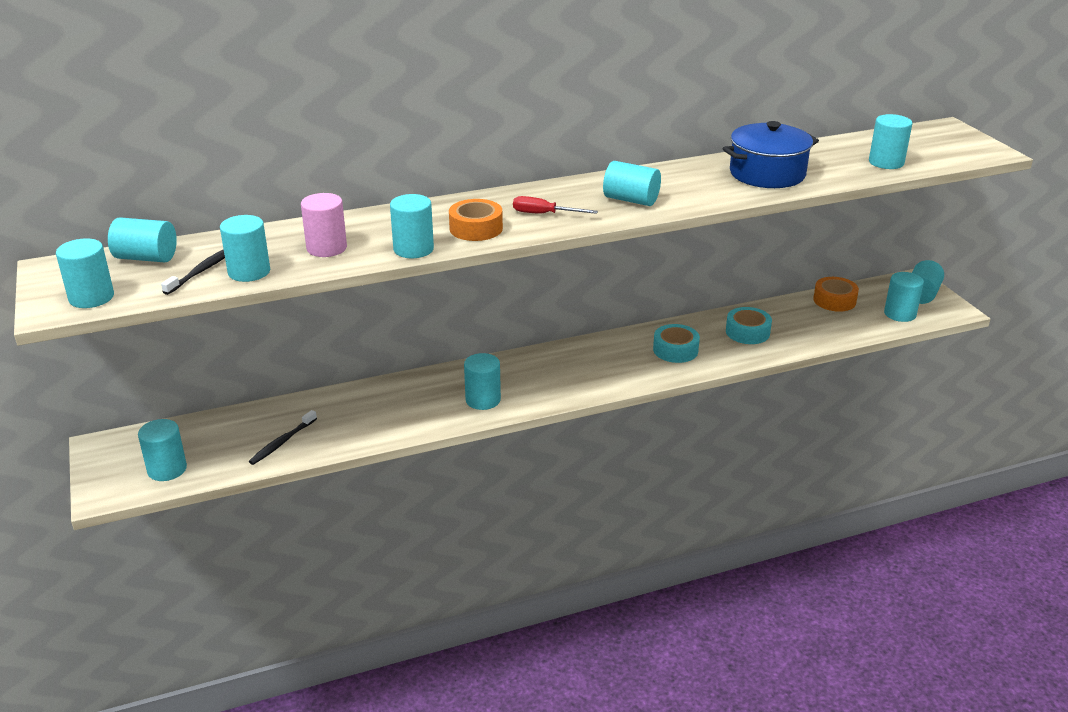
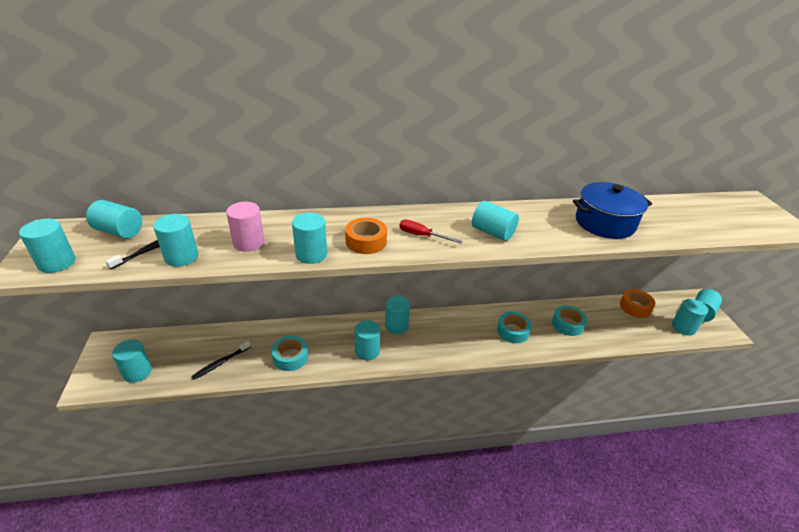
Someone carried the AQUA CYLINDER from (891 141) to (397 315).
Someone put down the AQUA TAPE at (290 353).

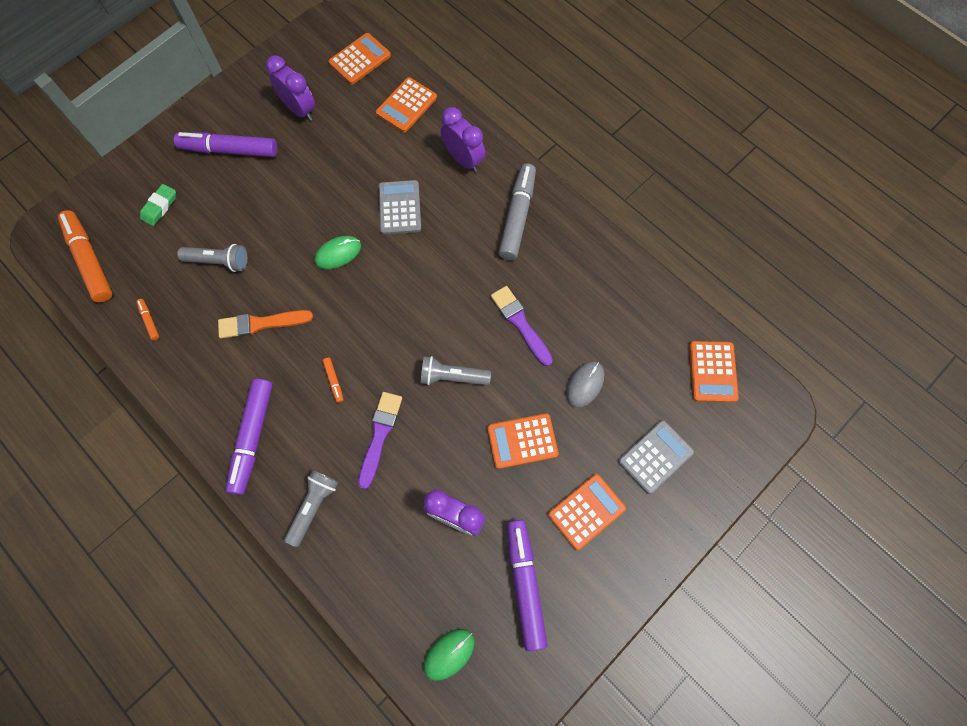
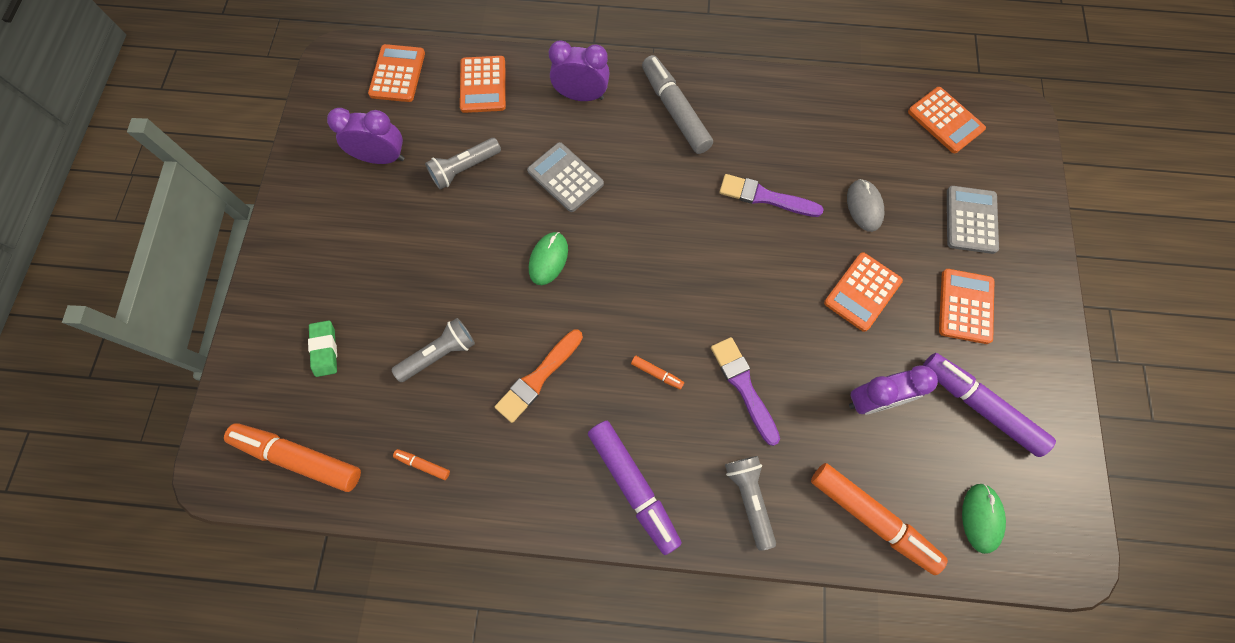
Someone took away the VIOLET FELT PEN at (225 144).
Someone carried the ASH-GREY POCKET TORCH from (456 370) to (463 163).
Someone put down the ORANGE-COLOURED FELT PEN at (879 519).

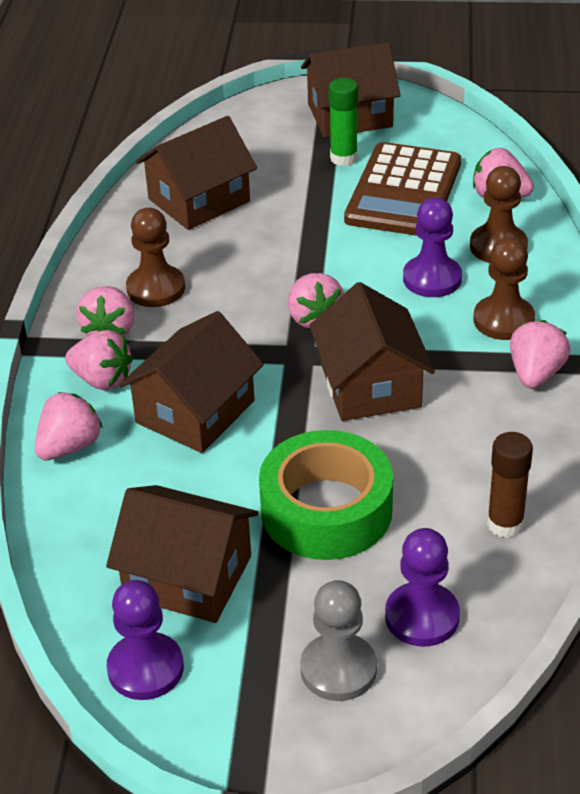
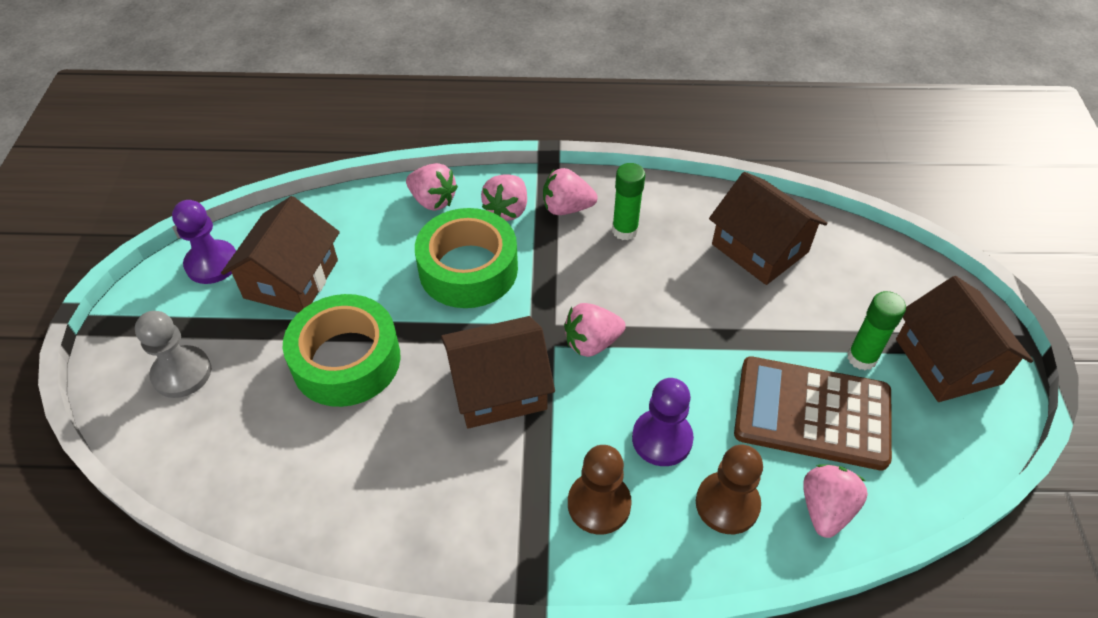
Someone swapped the DARK BROWN TOY HOUSE at (191 382) for the EMERALD TAPE at (466 258).
Someone swapped the DARK BROWN GAME PAWN at (155 257) for the EMERALD GLUE STICK at (628 201).
Someone took away the VIOLET GAME PAWN at (422 587).
Someone took away the DARK BROWN GLUE STICK at (510 485).
Someone took away the ROSE-PINK TOY STRAWBERRY at (540 354).

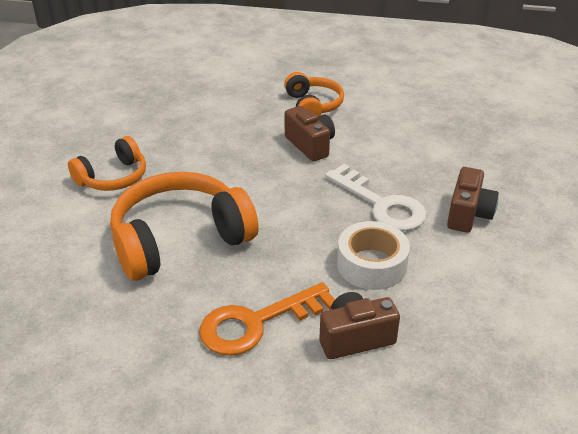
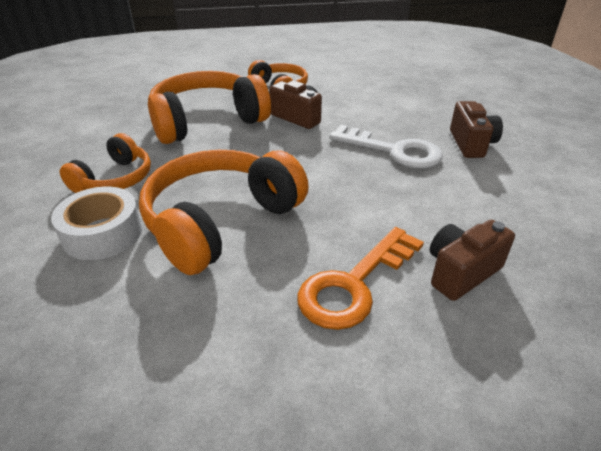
Someone carried the SNOW-WHITE TAPE from (373 255) to (96 223).
Someone put down the ORANGE-COLOURED HEADSET at (209 107).

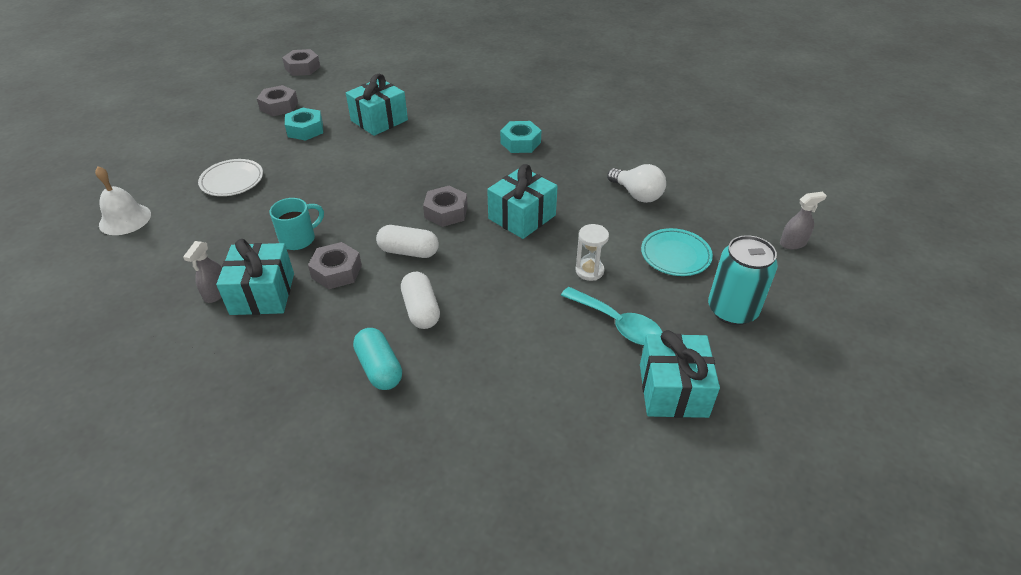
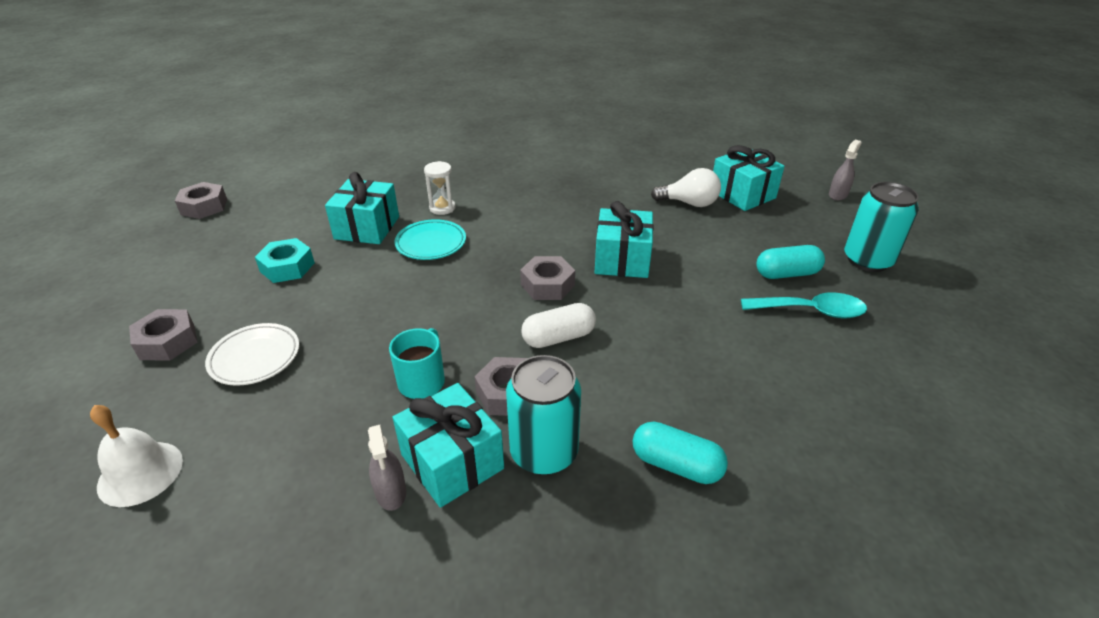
Someone carried the ASH-GREY HEX NUT from (277 100) to (163 335).
Someone took away the SNOW-WHITE CAPSULE at (420 300).
Someone took away the AQUA HEX NUT at (520 137).
Someone carried the SNOW-WHITE SANDGLASS from (592 252) to (440 188).
Someone carried the AQUA PRESENT from (680 374) to (748 178).
Someone carried the AQUA DINNER PLATE from (677 252) to (430 239).
Someone put down the AQUA TIN at (543 415).
Someone put down the AQUA CAPSULE at (791 262).

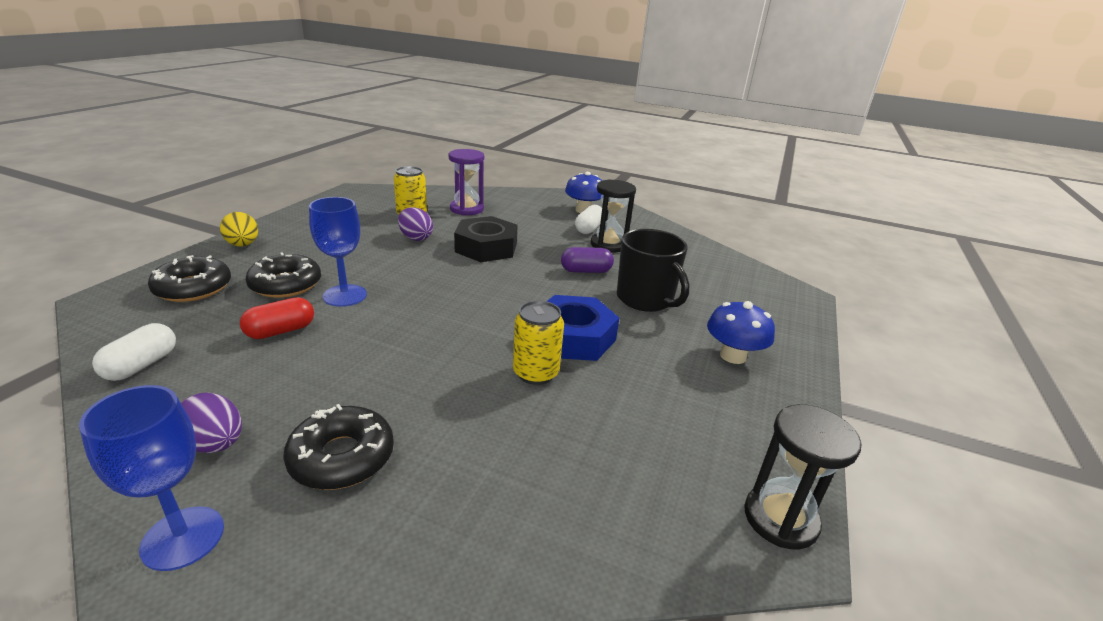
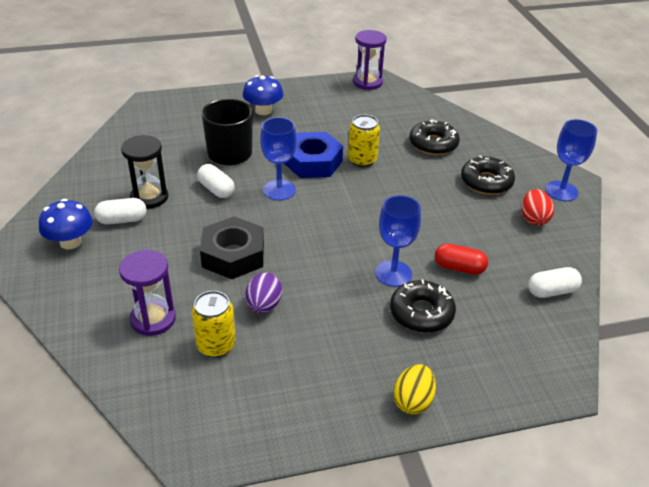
Someone carried the JET-BLACK DONUT from (189 278) to (434 137).
Someone repainted the VIOLET EGG at (211 422), which became the CRIMSON EGG at (538 207).
Someone repainted the VIOLET CAPSULE at (587 260), which became the SNOW-WHITE CAPSULE at (216 181).
Someone repainted the JET-BLACK SANDGLASS at (802 476), which became the VIOLET SANDGLASS at (370 60).
Someone put down the COBALT CHALICE at (278 158).

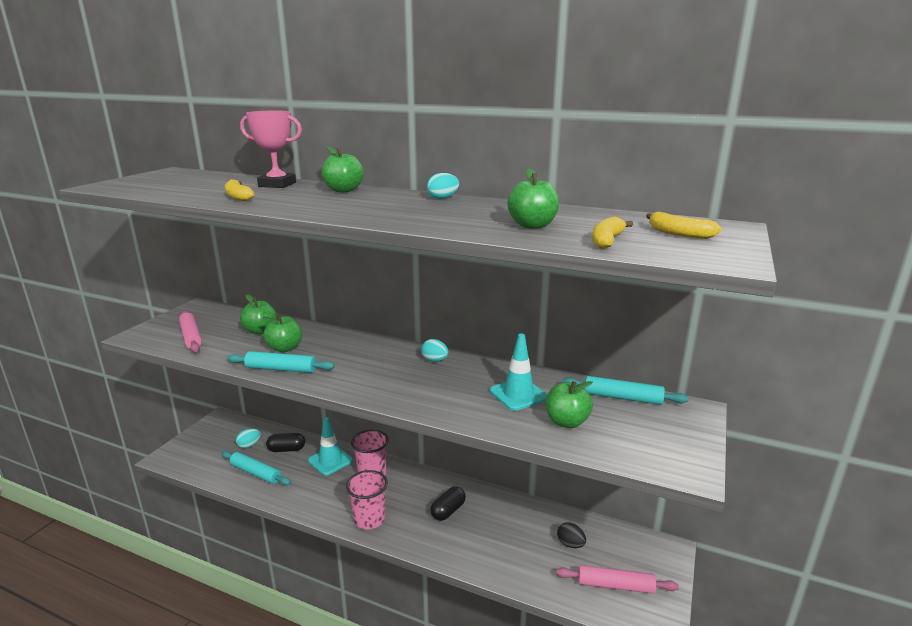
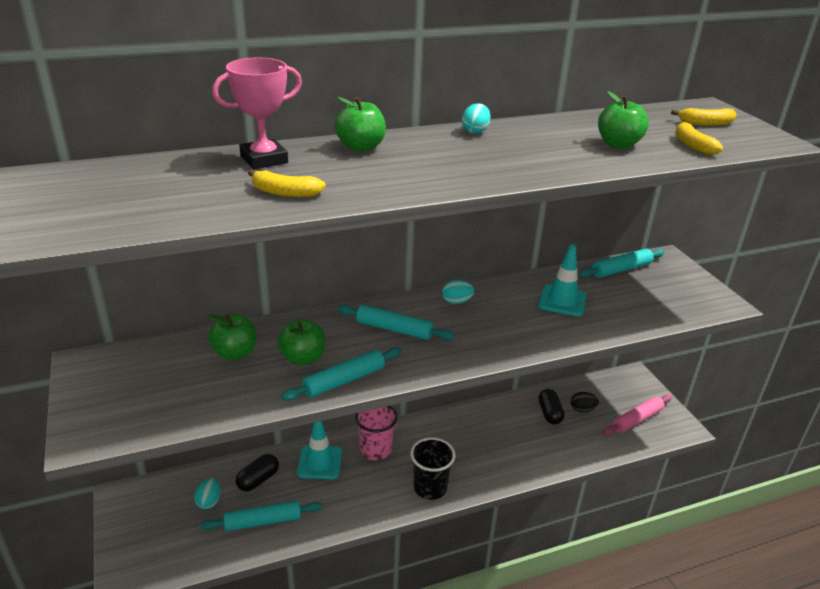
Someone took away the ROSE-PINK DOUGH ROLLER at (190 331).
Someone repainted the ROSE-PINK CUP at (367 499), which became the JET-BLACK CUP at (432 468).
Someone carried the JET-BLACK CAPSULE from (448 503) to (551 406).
Someone took away the EMERALD APPLE FRUIT at (569 404).
Someone put down the AQUA DOUGH ROLLER at (395 322).

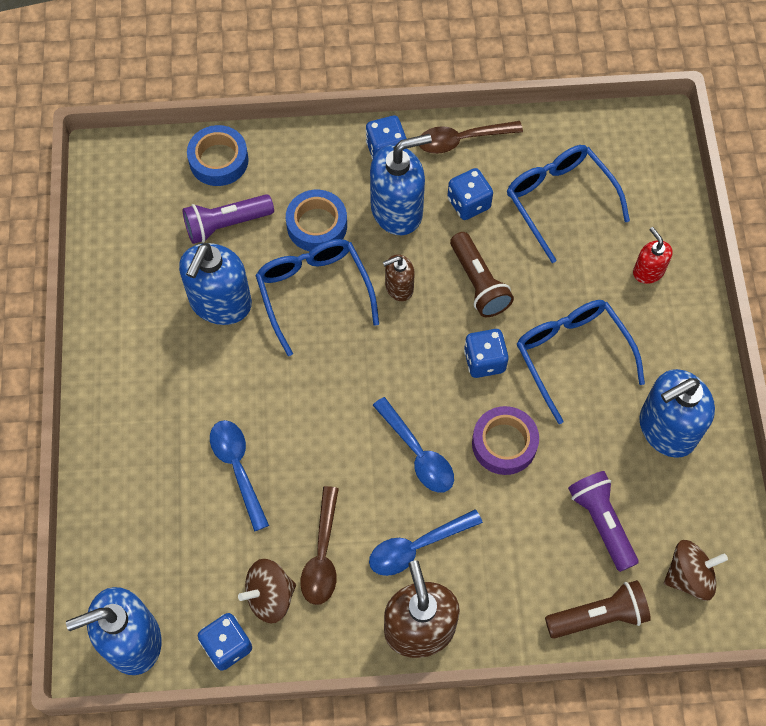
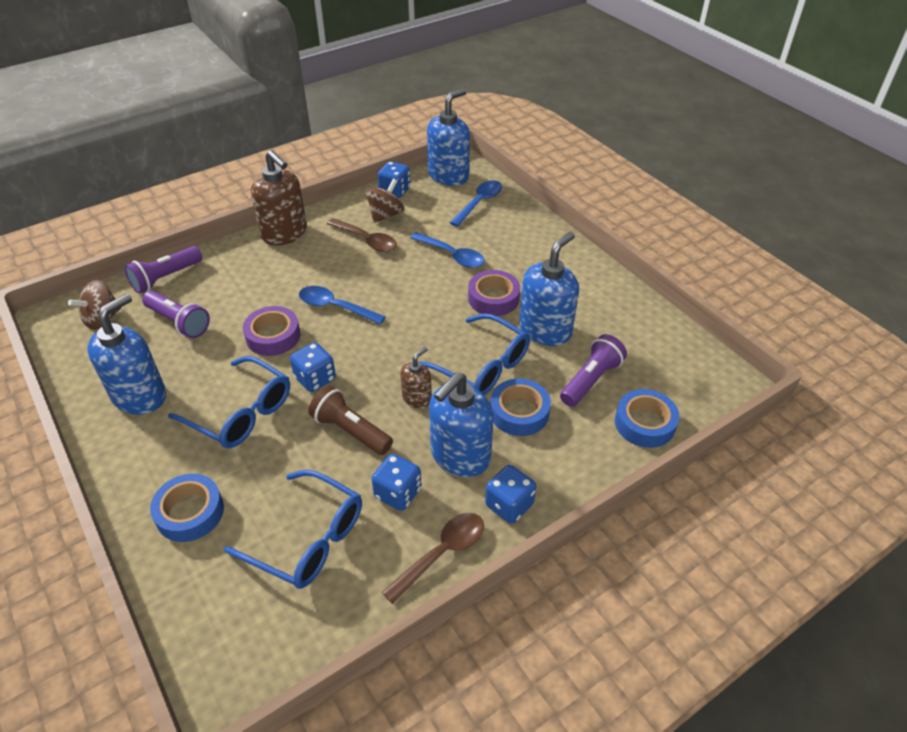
Someone rotated the COBALT SOAP PUMP at (215 284) by 45 degrees clockwise.
Someone rotated the DARK BROWN TEASPOON at (319 545) by 150 degrees clockwise.
Someone carried the COBALT TEASPOON from (426 542) to (476 203).
Someone repainted the DARK BROWN POCKET TORCH at (598 609), which became the VIOLET POCKET TORCH at (163 270).
Someone swapped the CRIMSON SOAP PUMP at (653 255) for the COBALT TAPE at (187 508).
Someone put down the VIOLET TAPE at (494 293).

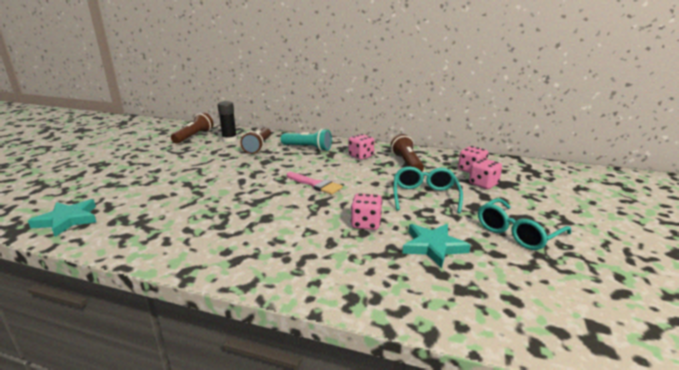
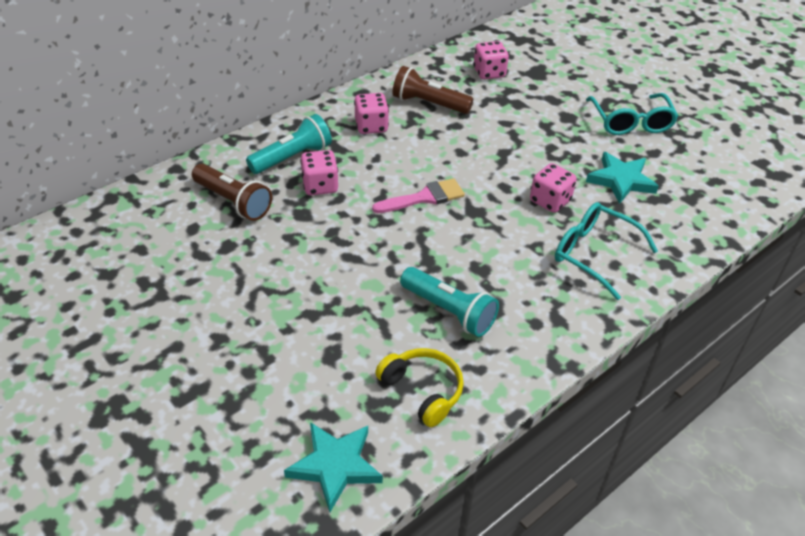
Someone took away the DARK BROWN POCKET TORCH at (192 128).
Someone took away the JET-BLACK GLUE STICK at (227 121).
Someone carried the AQUA GLASSES from (428 190) to (606 251).
Someone carried the ROSE-PINK DIE from (485 173) to (319 172).
Someone put down the BRIGHT YELLOW HEADSET at (419 387).
Someone put down the AQUA POCKET TORCH at (449 302).

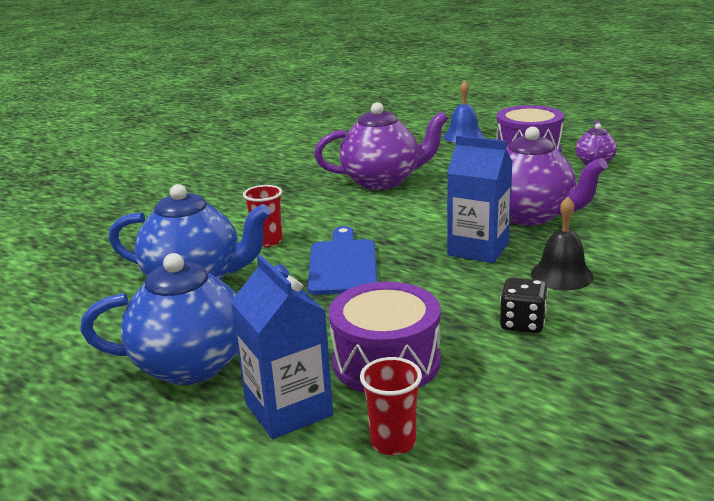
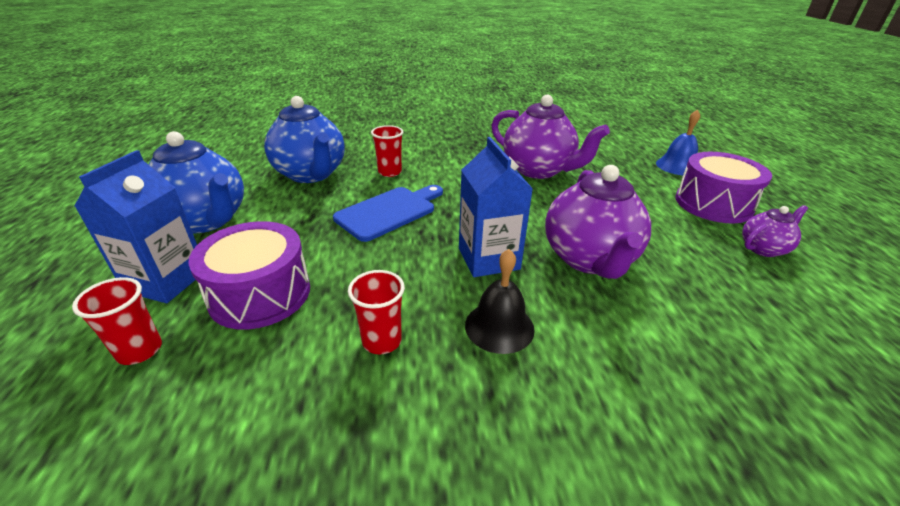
Someone swapped the JET-BLACK DIE at (524 305) for the CRIMSON CUP at (376 312).

